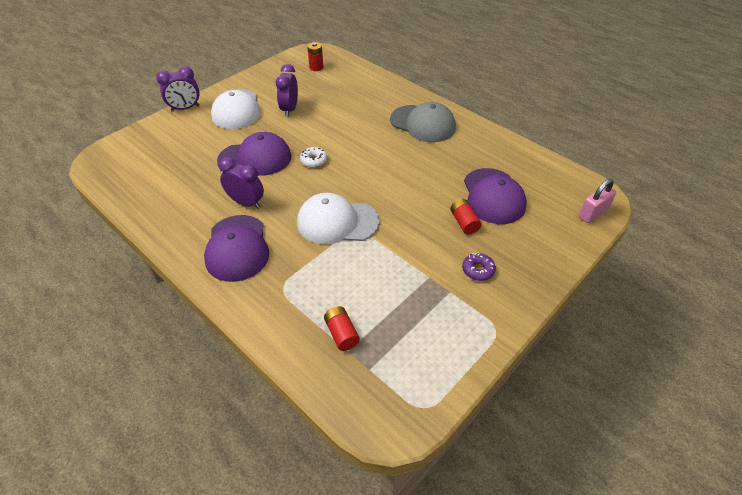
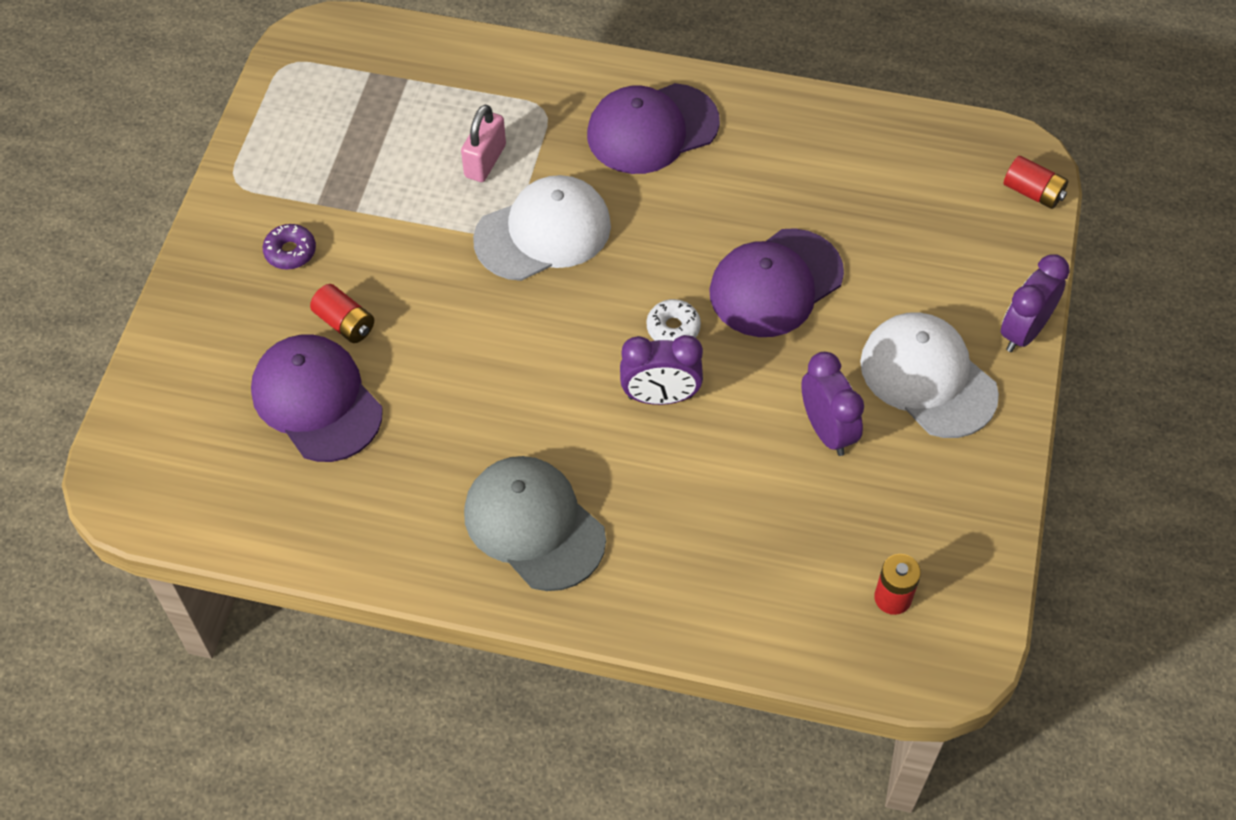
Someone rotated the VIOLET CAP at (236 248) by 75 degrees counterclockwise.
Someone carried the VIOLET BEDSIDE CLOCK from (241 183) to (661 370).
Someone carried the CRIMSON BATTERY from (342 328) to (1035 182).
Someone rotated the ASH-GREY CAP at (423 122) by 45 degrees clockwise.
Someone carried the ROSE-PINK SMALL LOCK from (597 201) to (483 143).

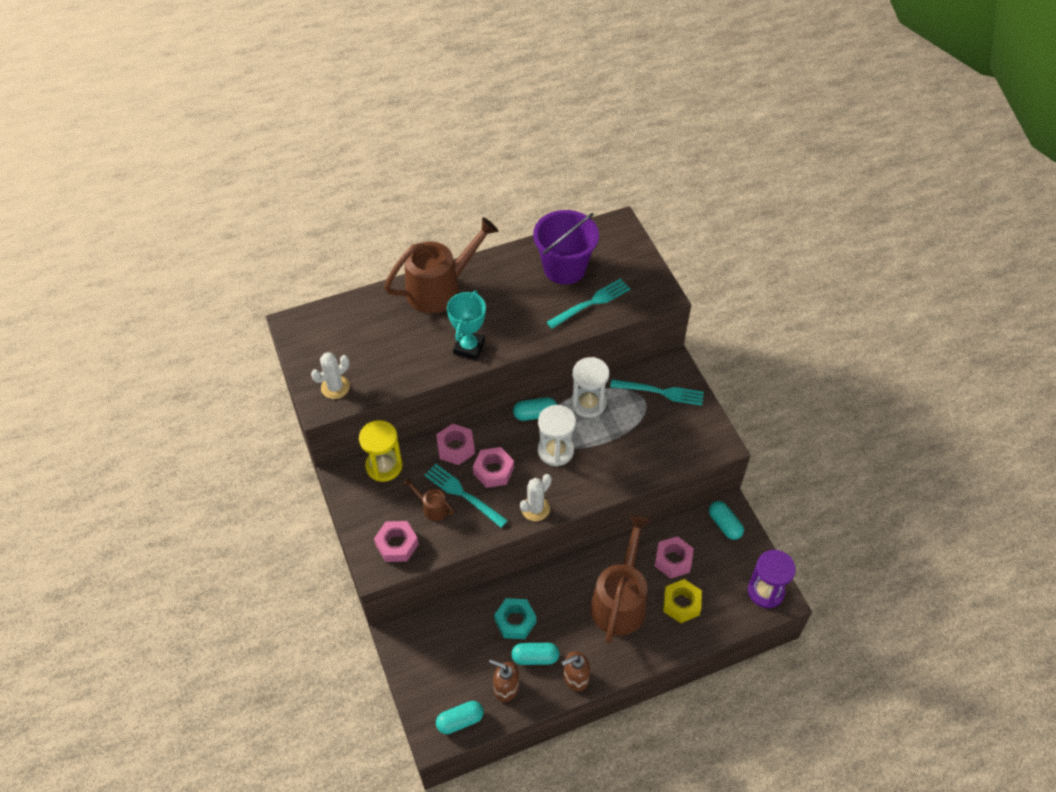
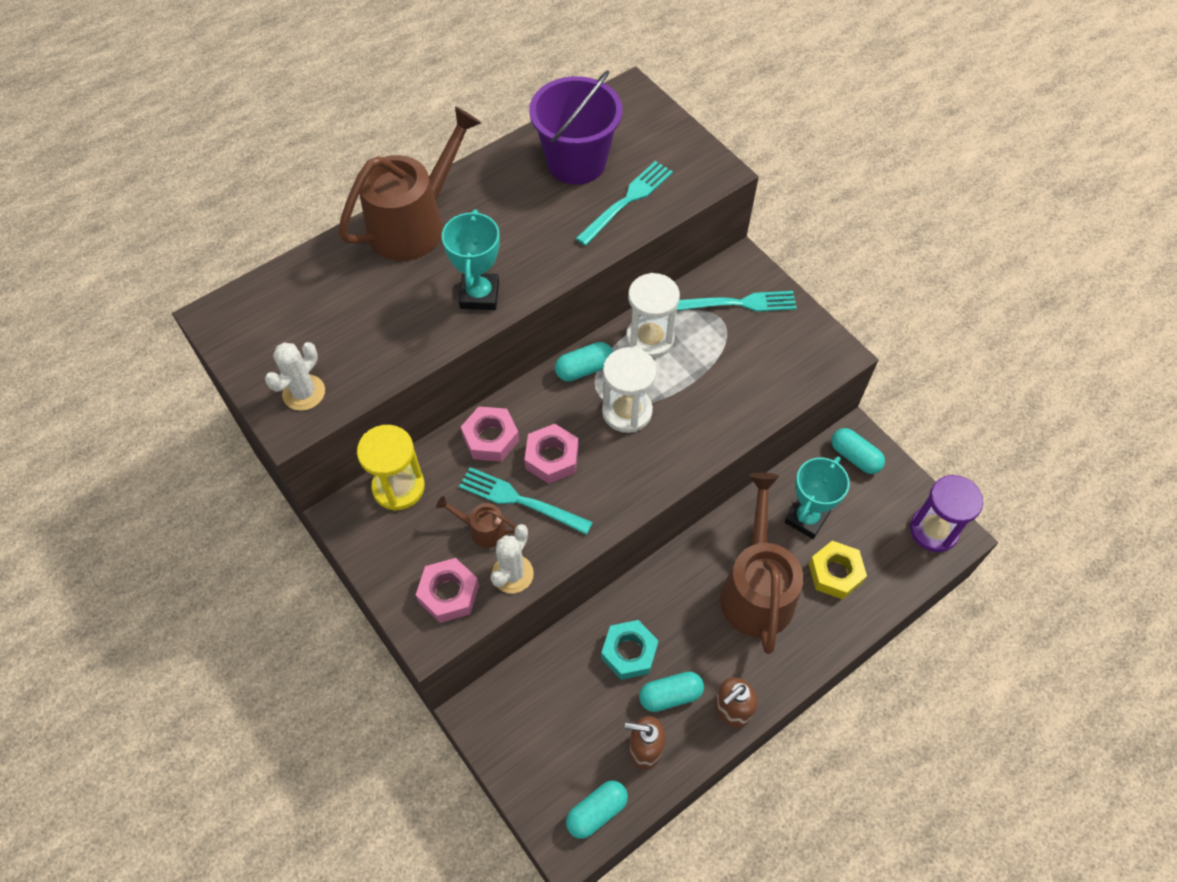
Someone carried the SNOW-WHITE SAGUARO CACTUS from (536 497) to (512 558).
Someone swapped the ROSE-PINK HEX NUT at (674 557) for the AQUA PRIZE CUP at (817 497).

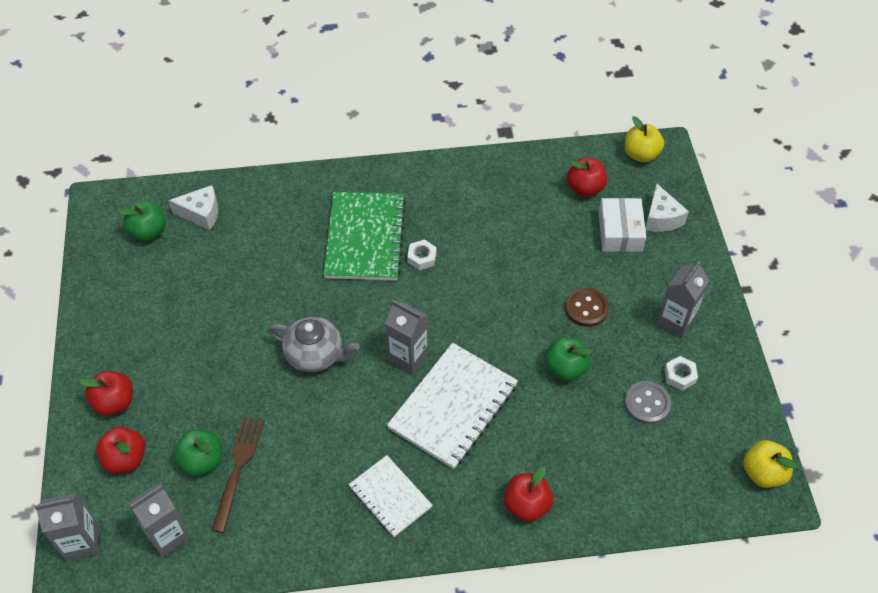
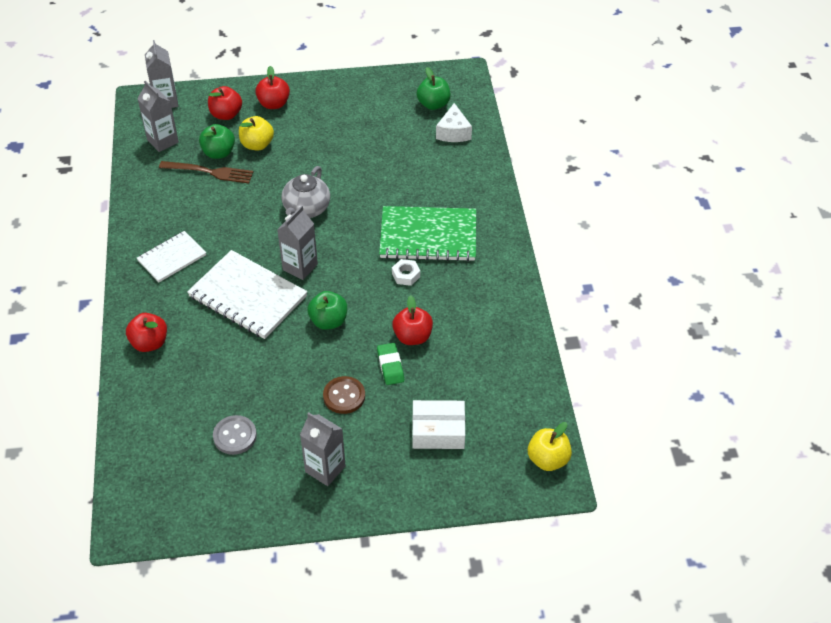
Someone carried the EMERALD APPLE FRUIT from (568 359) to (327 310).
Someone carried the CRIMSON APPLE FRUIT from (587 177) to (412 320).
Someone took away the SNOW-WHITE CHEESE WEDGE at (667 207).
Someone took away the SNOW-WHITE HEX NUT at (681 373).
Someone carried the BRIGHT YELLOW APPLE FRUIT from (770 464) to (256 133).
Someone put down the EMERALD GUM ERASER at (390 364).

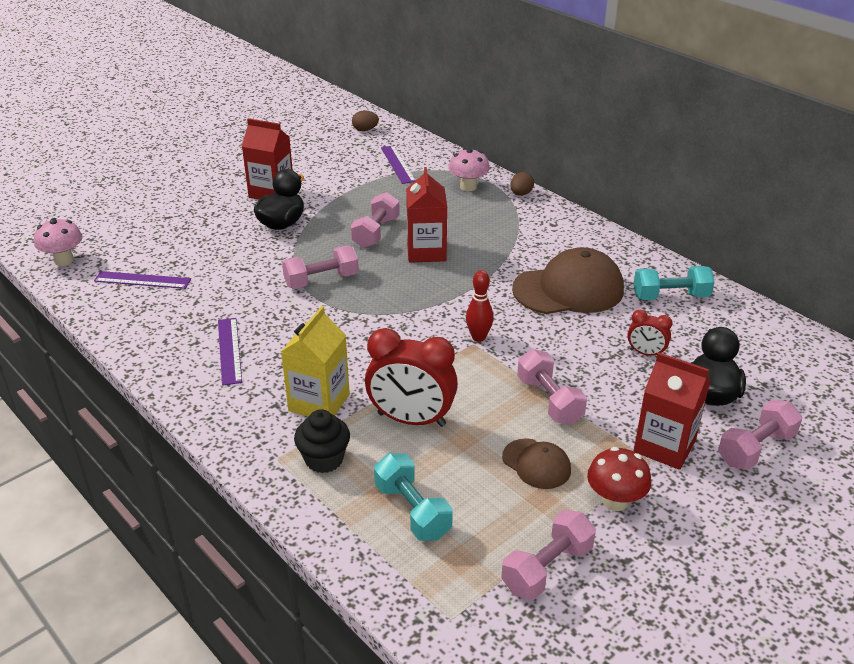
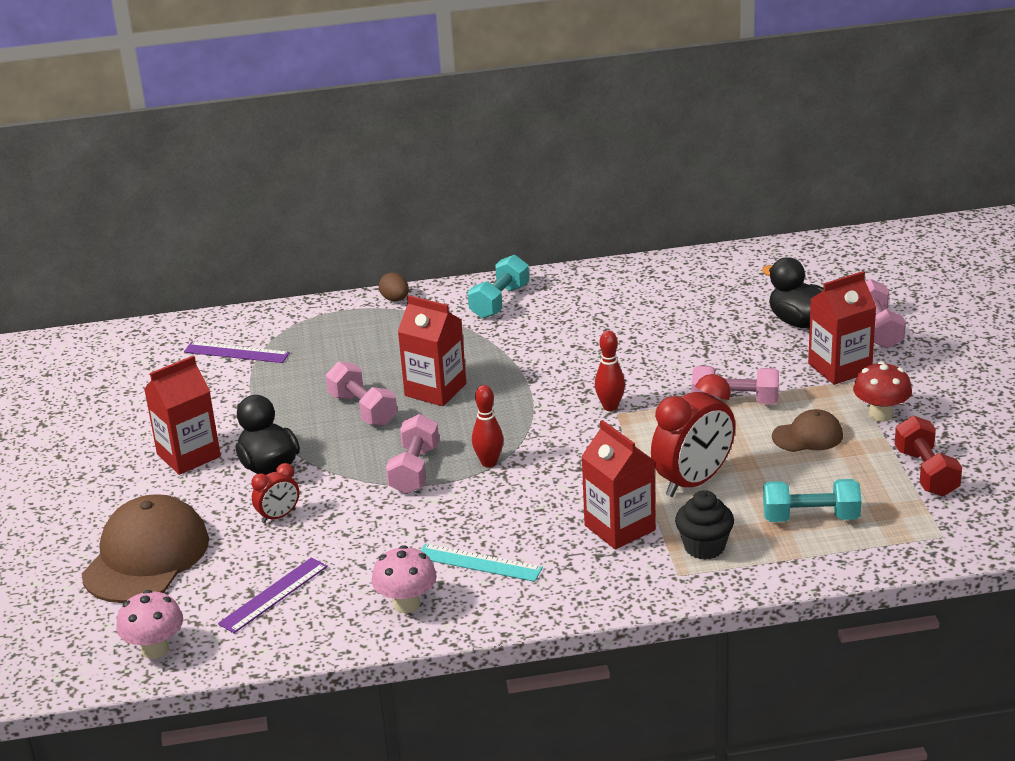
Someone repainted the VIOLET MEASURING STICK at (230 352), which became the AQUA MEASURING STICK at (482 563).
Someone repainted the BRIGHT YELLOW JUICE CARTON at (315 361), which became the CRIMSON JUICE CARTON at (618 485).
Someone took away the DARK BROWN EGG at (365 120).
Someone carried the ROSE-PINK MUSHROOM from (469 169) to (404 579).
Someone repainted the ROSE-PINK DUMBBELL at (548 555), which became the CRIMSON DUMBBELL at (928 456).
Someone carried the DARK BROWN CAP from (568 280) to (145 548).
Someone carried the CRIMSON BEDSIDE CLOCK from (649 333) to (276 493).
Someone carried the AQUA DUMBBELL from (673 283) to (498 287).
Someone put down the CRIMSON BOWLING PIN at (487 426).

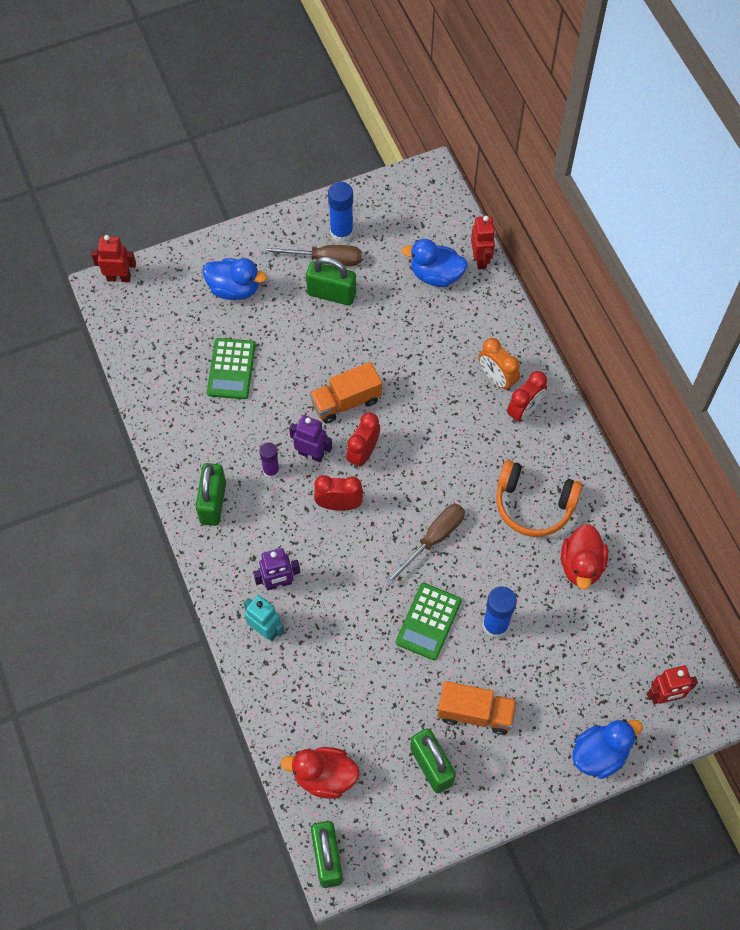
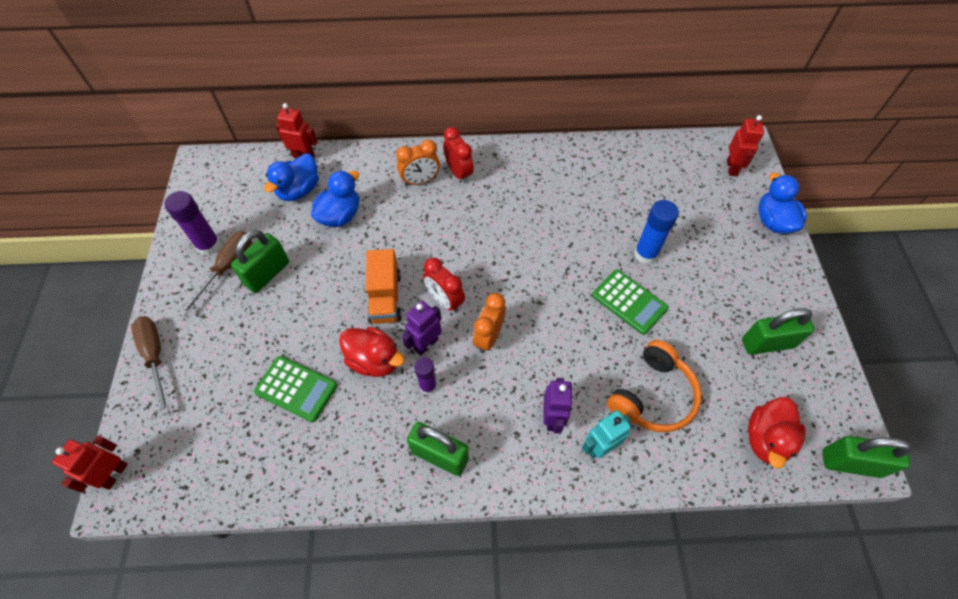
Someone carried the COBALT TOY DUCK from (235 279) to (335 198).
Someone repainted the CRIMSON BEDSIDE CLOCK at (338 493), which became the ORANGE-COLOURED BEDSIDE CLOCK at (489 323).
Someone repainted the COBALT GLUE STICK at (340 212), which became the VIOLET GLUE STICK at (193 223).
Someone carried the DARK BROWN SCREWDRIVER from (425 545) to (150 365).
Someone took away the ORANGE-COLOURED LORRY at (477 708).
Someone carried the ORANGE-COLOURED HEADSET from (539 498) to (654 386).
Someone carried the CRIMSON TOY DUCK from (584 557) to (372 352).

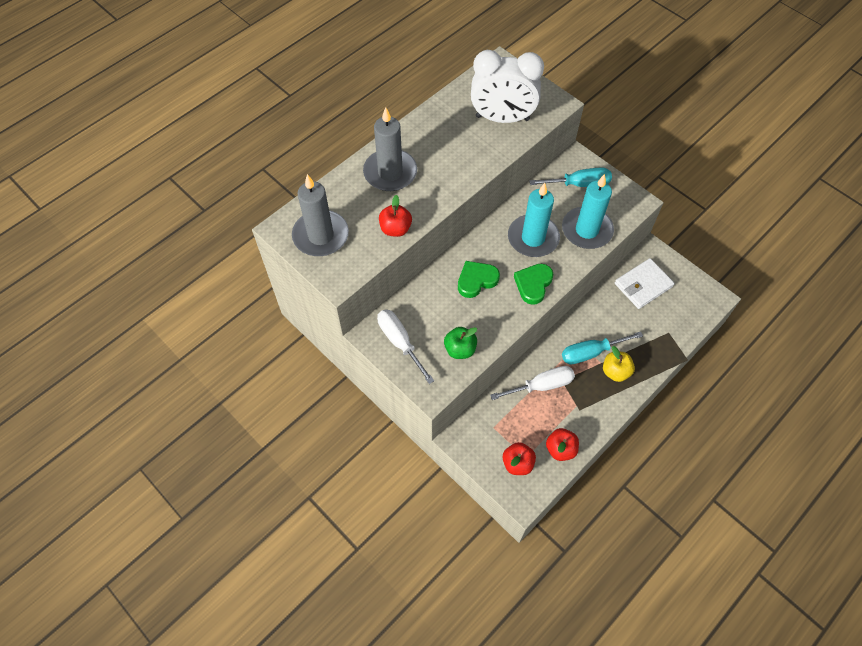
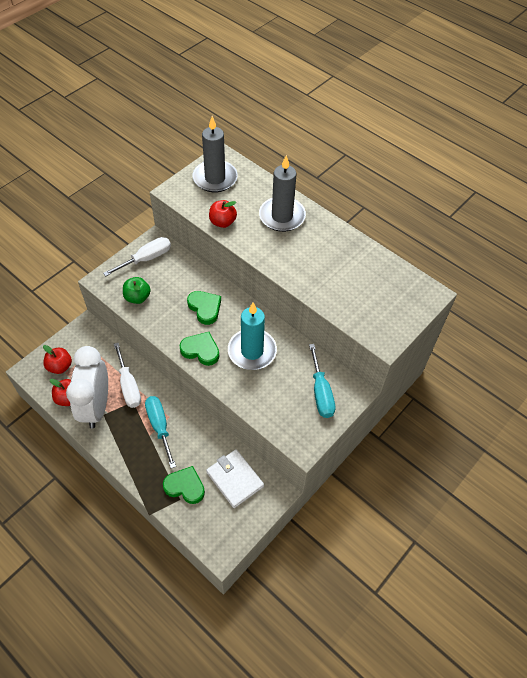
Someone carried the SNOW-WHITE BEDSIDE CLOCK from (507 86) to (87 387).
Someone took away the AQUA PILLAR CANDLE at (588 211).
Someone took away the BRIGHT YELLOW APPLE FRUIT at (619 364).
Someone put down the EMERALD HEART SHAPE at (184 485).

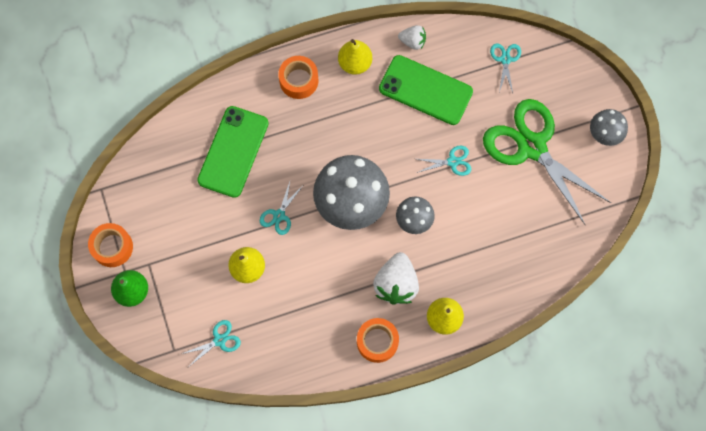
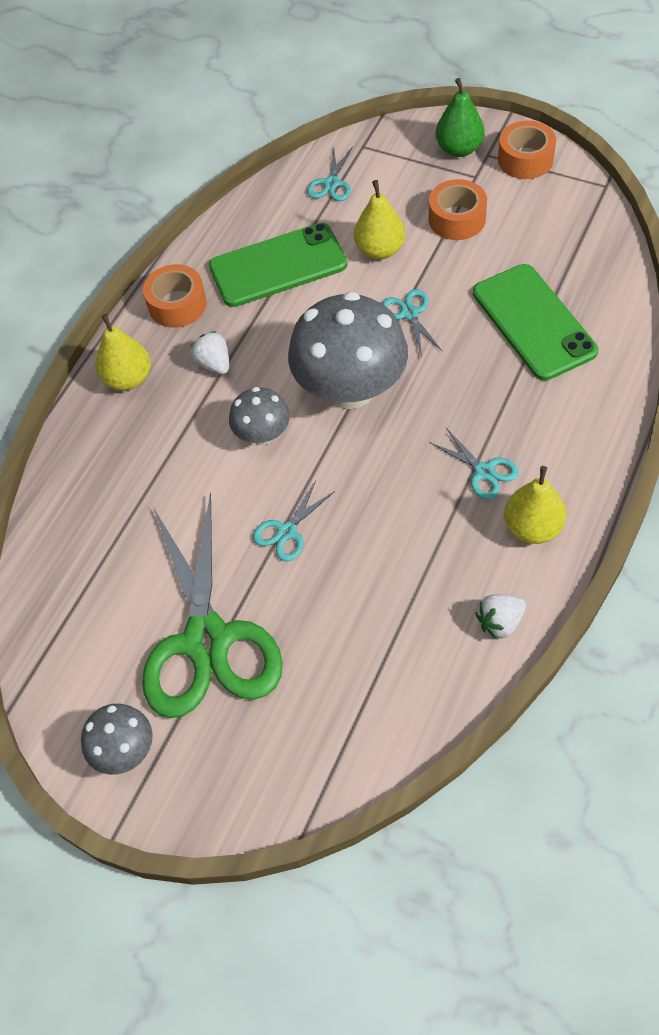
Someone carried the ORANGE-COLOURED TAPE from (298 77) to (458 209).
Someone scaled the SNOW-WHITE TOY STRAWBERRY at (396 278) by 0.57.
Someone carried the EMERALD SMARTPHONE from (426 90) to (278 265).
Someone rotated the EMERALD SHEARS at (547 162) by 75 degrees clockwise.
Someone carried the AQUA SHEARS from (505 68) to (475 464).

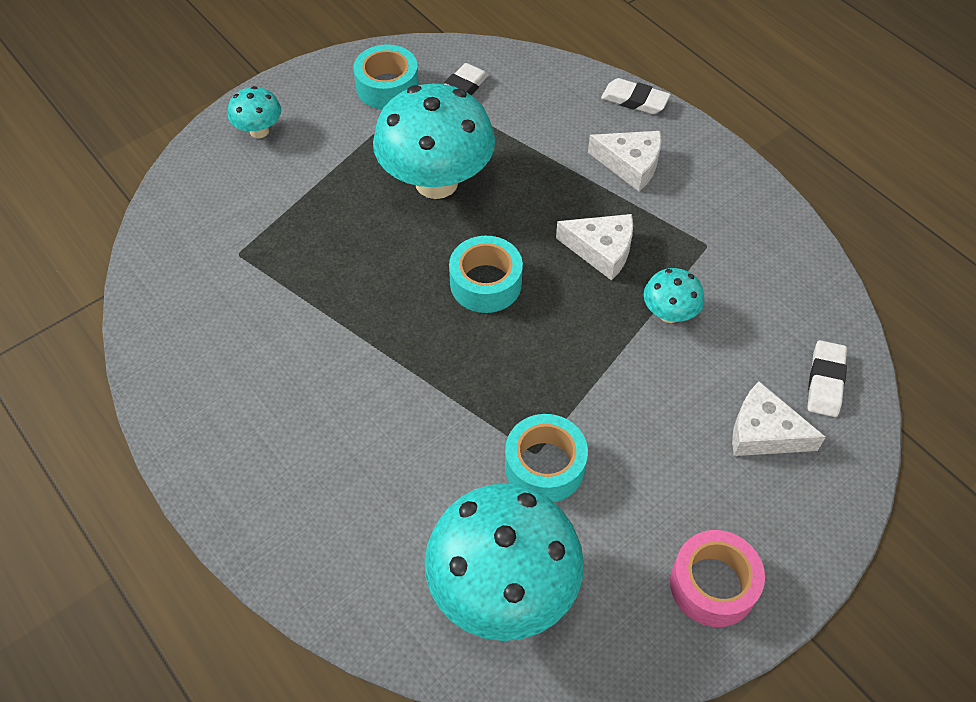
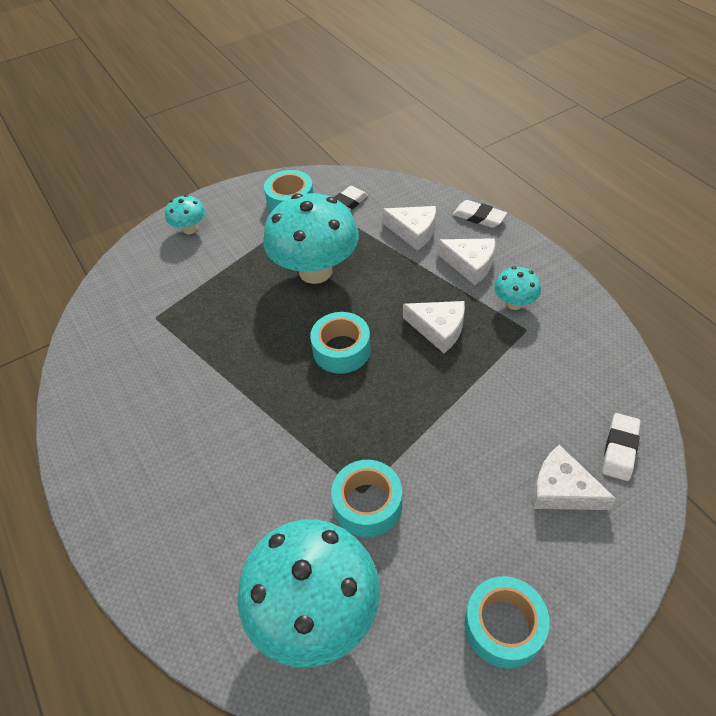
Someone carried the AQUA MUSHROOM from (674 295) to (517 288).
Someone repainted the ROSE-PINK TAPE at (717 578), which became the AQUA TAPE at (507 622).
Someone put down the SNOW-WHITE CHEESE WEDGE at (409 228).

